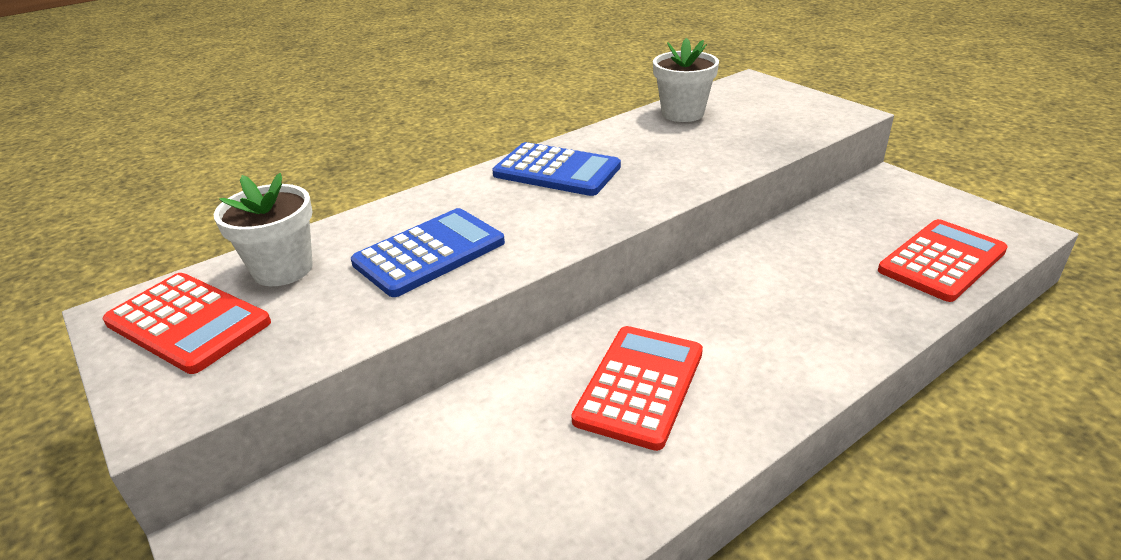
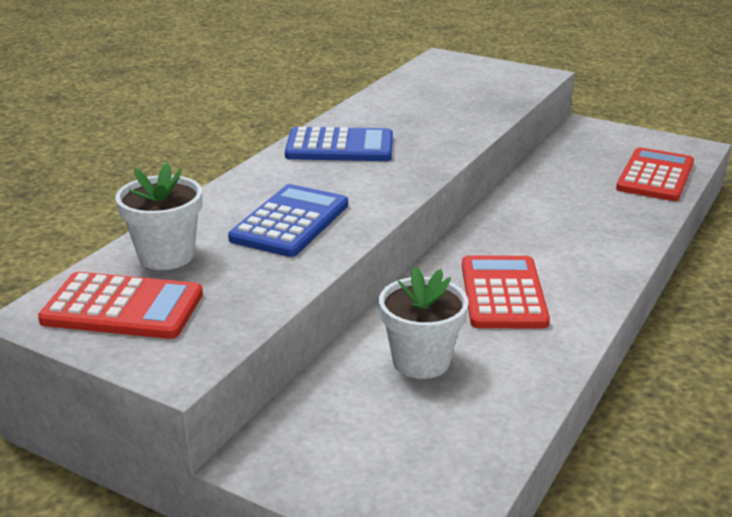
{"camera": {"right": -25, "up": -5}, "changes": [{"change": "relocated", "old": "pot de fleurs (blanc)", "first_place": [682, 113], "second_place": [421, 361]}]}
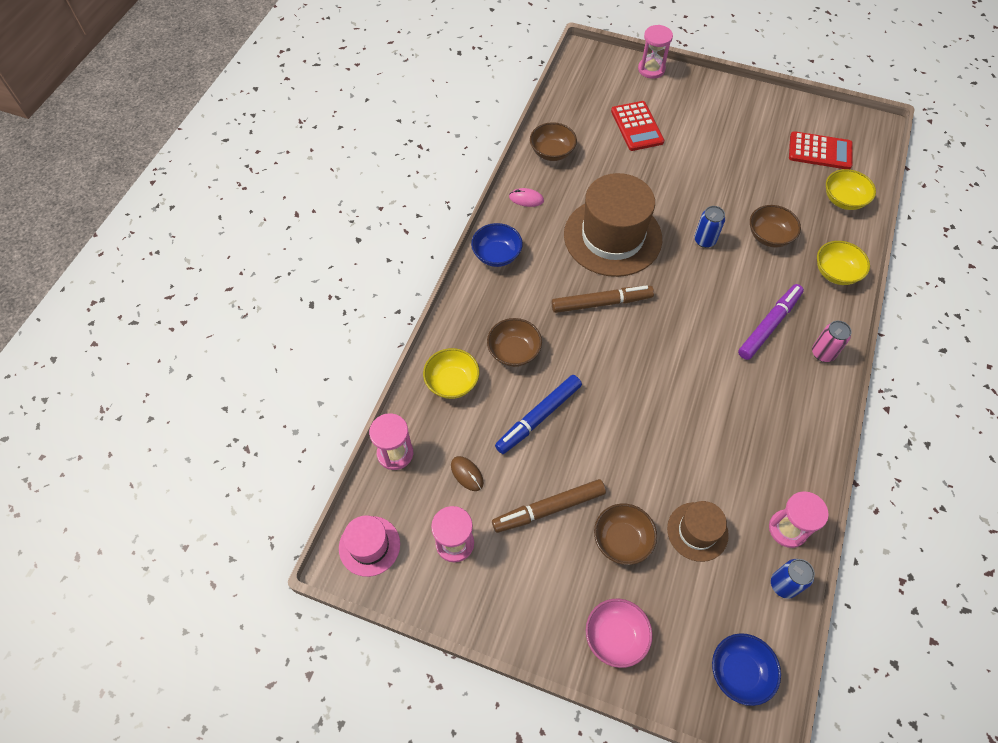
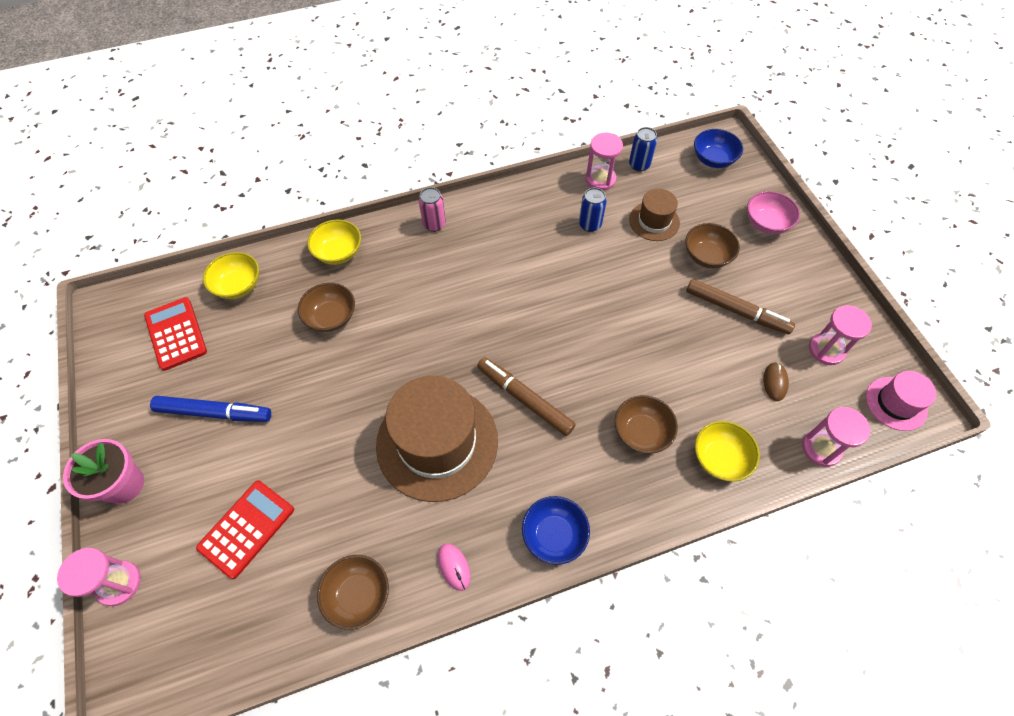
{"camera": {"right": -130, "up": 0}, "changes": [{"change": "missing", "old": "feutre (violet)", "first_place": [769, 325]}, {"change": "appeared", "new": "pot de fleurs (rose)", "second_place": [124, 484]}, {"change": "relocated", "old": "feutre (bleu)", "first_place": [538, 417], "second_place": [214, 413]}, {"change": "relocated", "old": "canette (bleu)", "first_place": [704, 240], "second_place": [590, 224]}]}
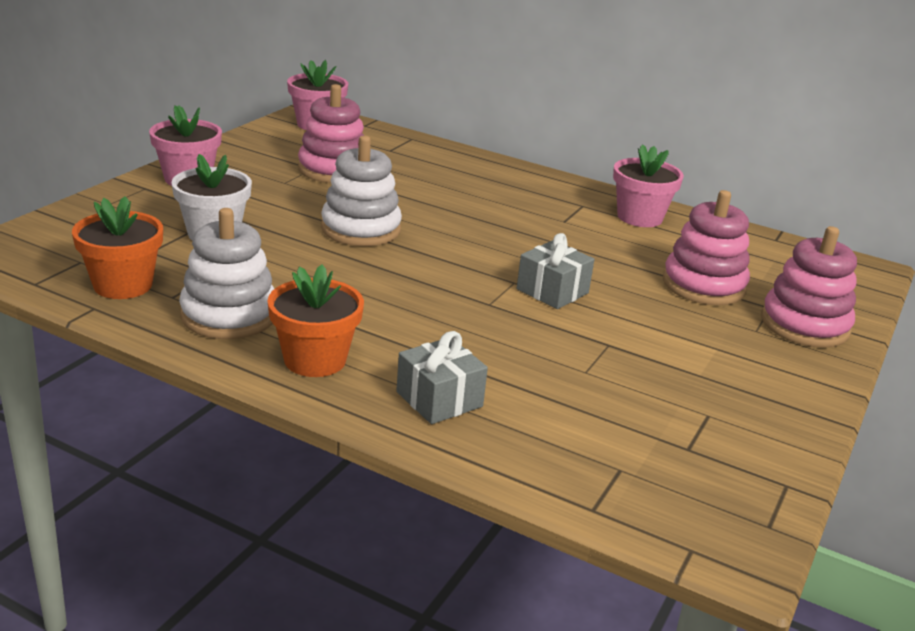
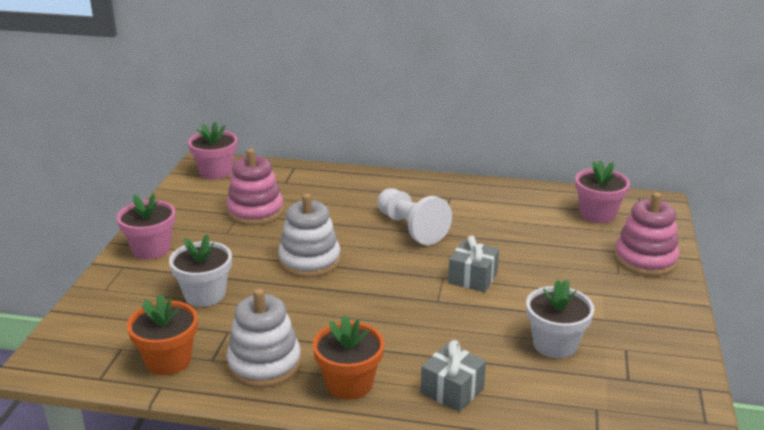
{"camera": {"right": -15, "up": 0}, "changes": [{"change": "missing", "old": "jouet à empiler (rose)", "first_place": [703, 285]}, {"change": "appeared", "new": "pion (blanc)", "second_place": [411, 228]}, {"change": "appeared", "new": "pot de fleurs (blanc)", "second_place": [555, 344]}, {"change": "relocated", "old": "pot de fleurs (rose)", "first_place": [639, 217], "second_place": [597, 214]}]}
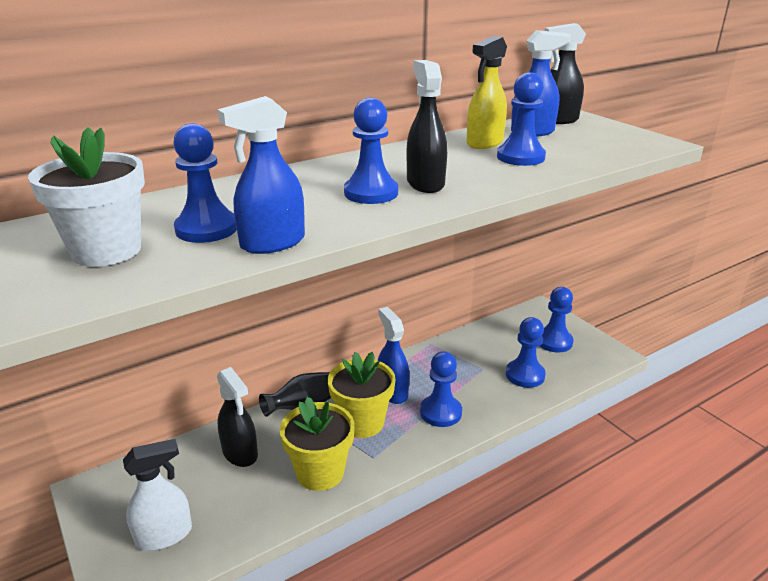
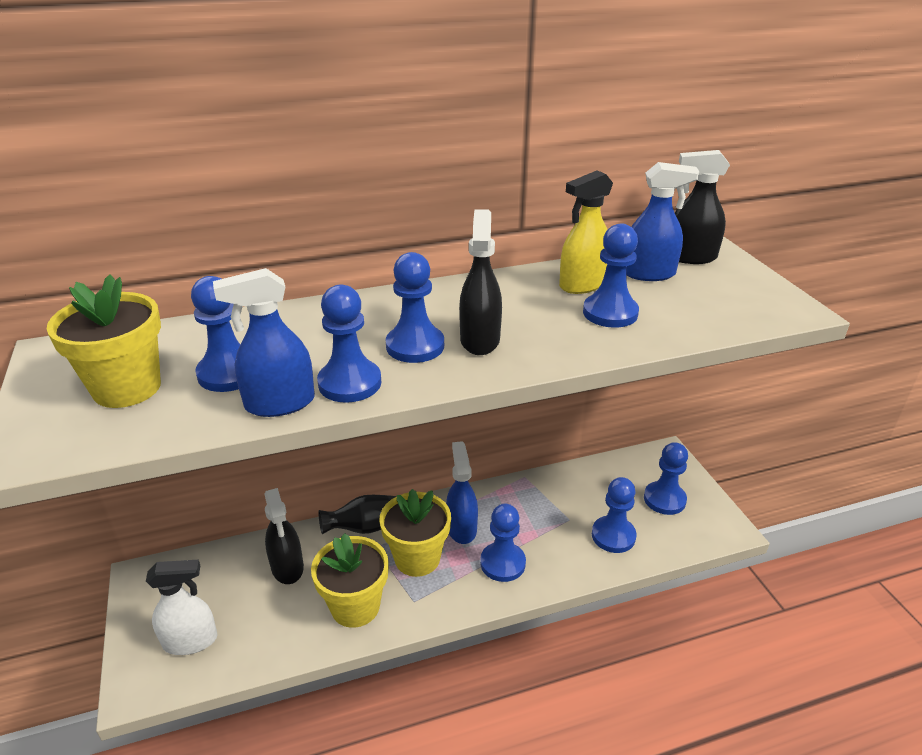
{"camera": {"right": 15, "up": 5}, "changes": [{"change": "appeared", "new": "pion (bleu)", "second_place": [350, 383]}, {"change": "colour", "old": "pot de fleurs (blanc)", "new": "pot de fleurs (jaune)", "first_place": [106, 250], "second_place": [127, 388]}]}
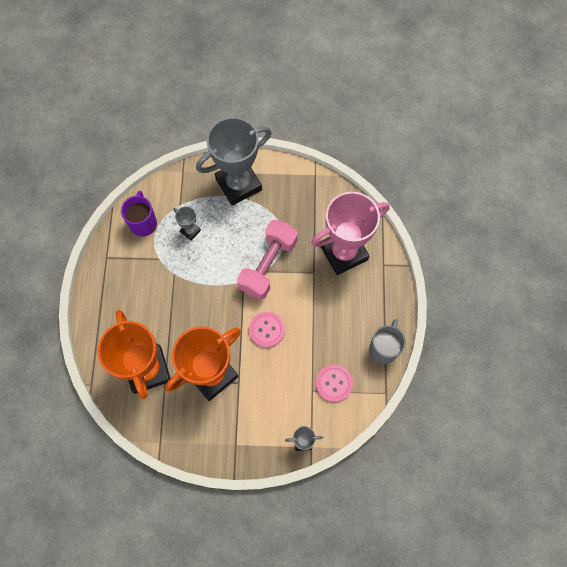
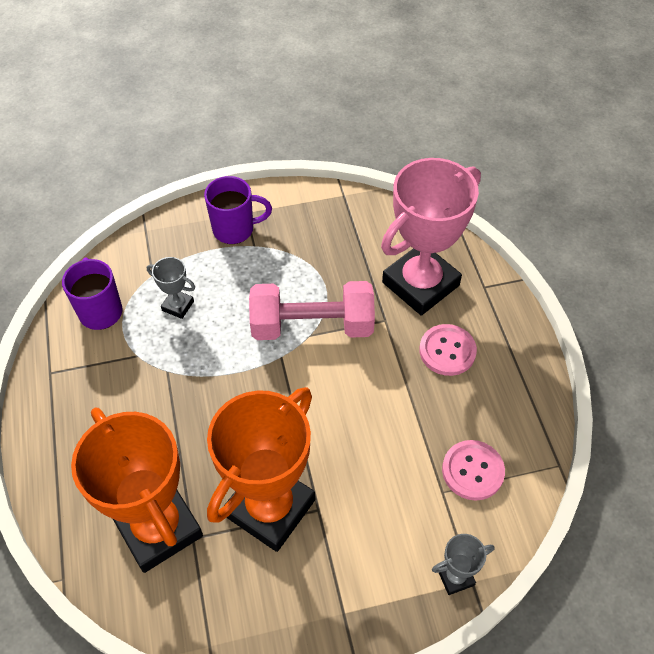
{"camera": {"right": -15, "up": -15}, "changes": [{"change": "missing", "old": "tasse (gris)", "first_place": [383, 348]}, {"change": "relocated", "old": "bouton (rose)", "first_place": [267, 330], "second_place": [447, 351]}, {"change": "exchanged", "old": "trophée (gris)", "new": "tasse (violet)", "first_place": [238, 184], "second_place": [235, 229]}, {"change": "spun", "old": "haltère (rose)", "first_place": [268, 265], "second_place": [312, 325], "degrees": 75}]}
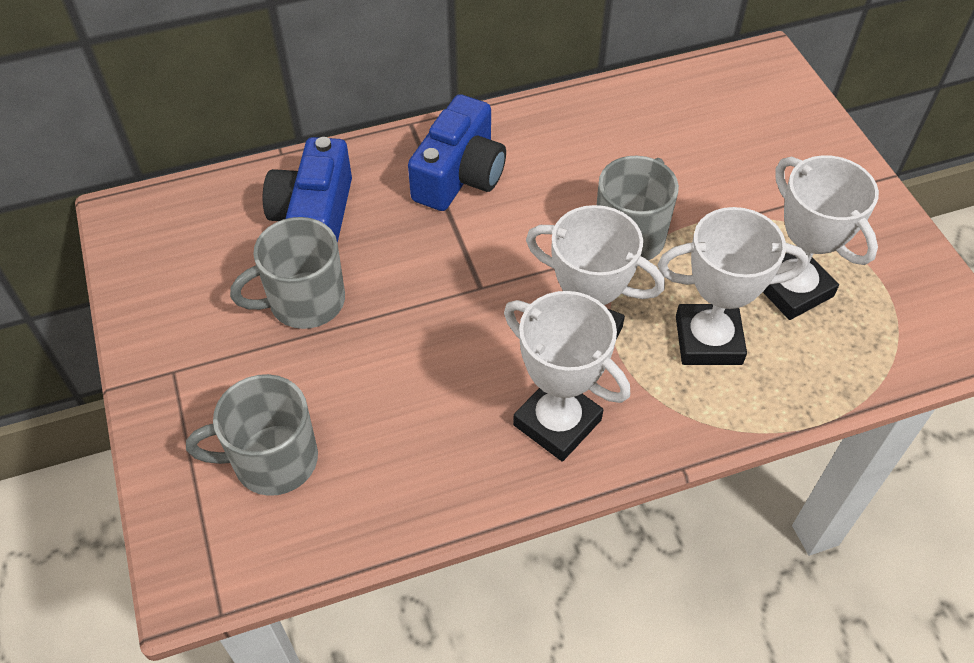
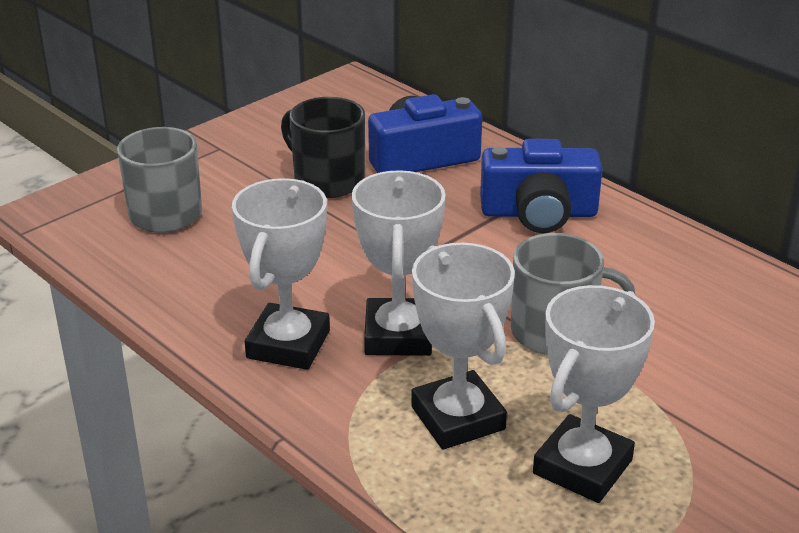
{"camera": {"right": 65, "up": -20}, "changes": [{"change": "colour", "old": "tasse (gris)", "new": "tasse (noir)", "first_place": [305, 301], "second_place": [327, 180]}]}
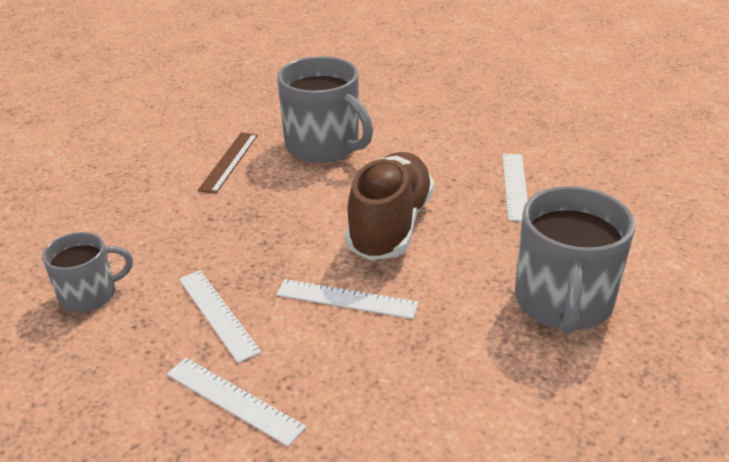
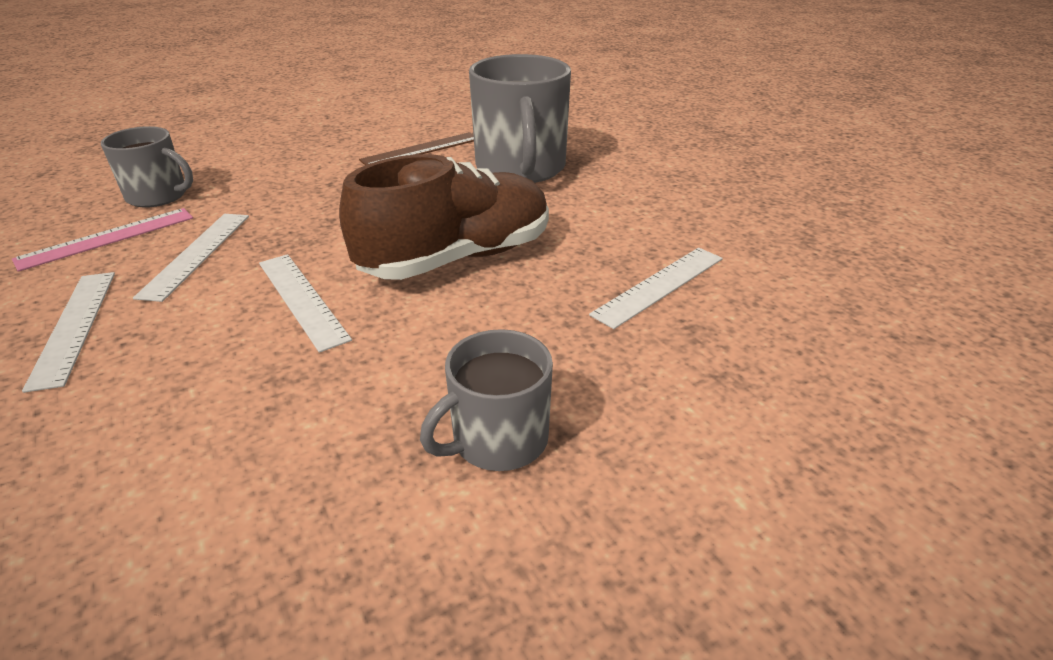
{"camera": {"right": 40, "up": 0}, "changes": [{"change": "appeared", "new": "règle (rose)", "second_place": [107, 238]}, {"change": "size", "old": "tasse (gris)", "first_place": [563, 302], "second_place": [498, 440], "factor": 0.58}]}
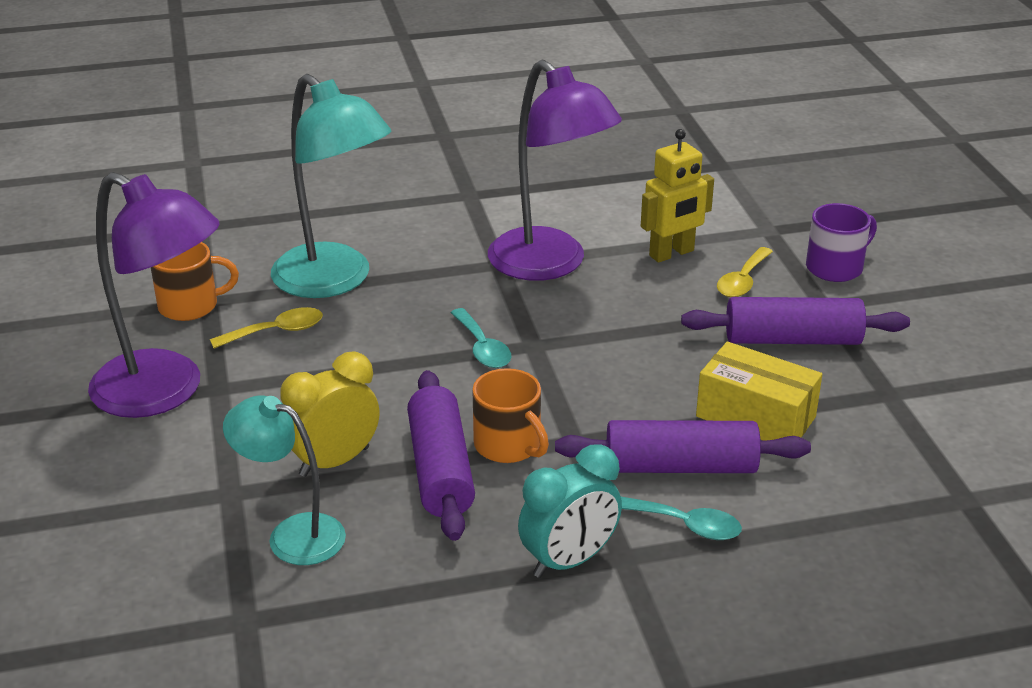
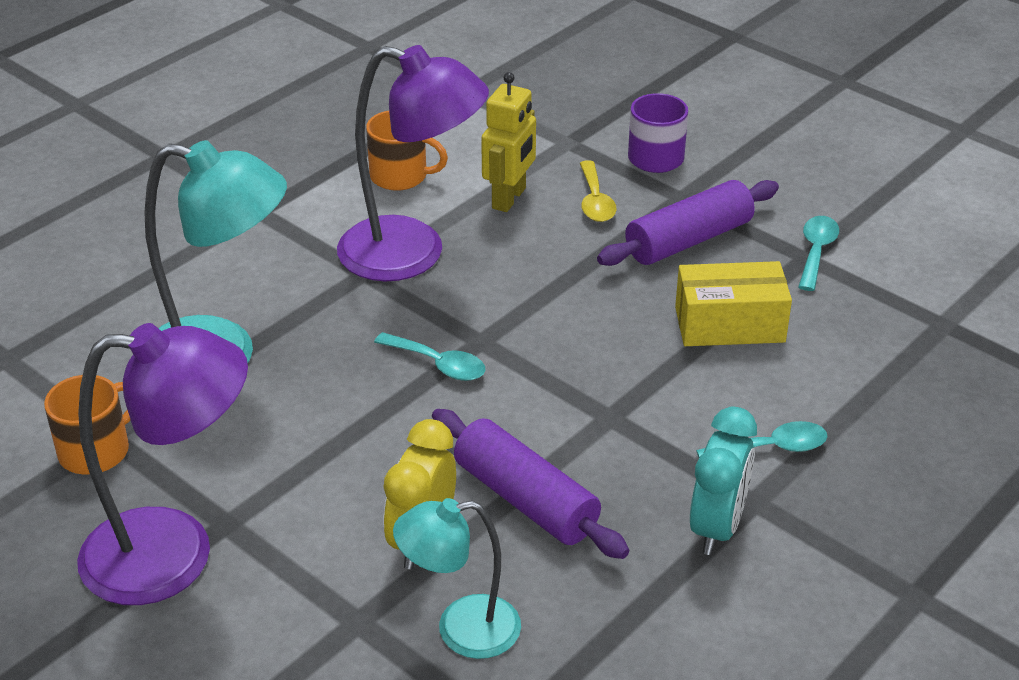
{"camera": {"right": -35, "up": 5}, "changes": [{"change": "missing", "old": "cuillère (jaune)", "first_place": [276, 331]}, {"change": "missing", "old": "rouleau à pâtisserie (violet)", "first_place": [680, 466]}, {"change": "appeared", "new": "cuillère (turquoise)", "second_place": [816, 251]}, {"change": "relocated", "old": "tasse (orange)", "first_place": [509, 445], "second_place": [400, 176]}]}
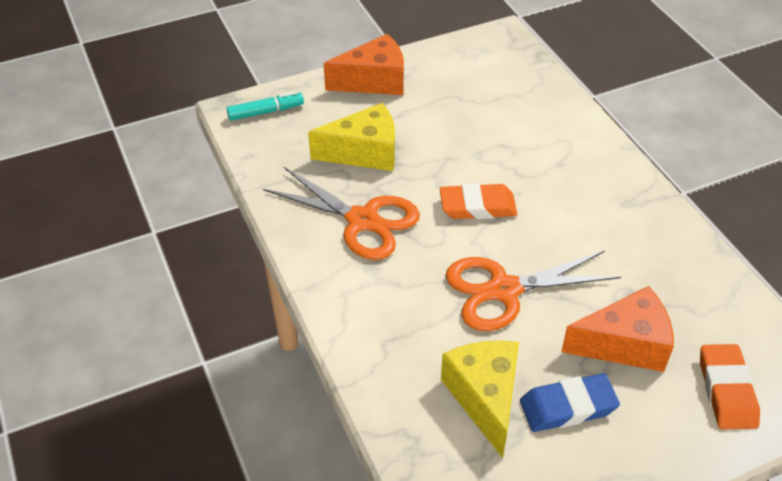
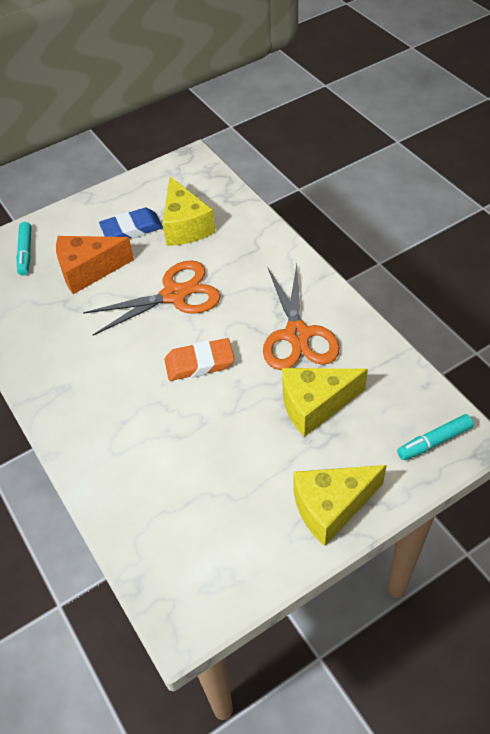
{"camera": {"right": 175, "up": 5}, "changes": [{"change": "exchanged", "old": "gomme (orange)", "new": "feutre (turquoise)", "first_place": [726, 390], "second_place": [25, 253]}, {"change": "colour", "old": "fromage (orange)", "new": "fromage (jaune)", "first_place": [374, 81], "second_place": [331, 507]}, {"change": "spun", "old": "ciseaux (orange)", "first_place": [362, 220], "second_place": [297, 335], "degrees": -120}]}
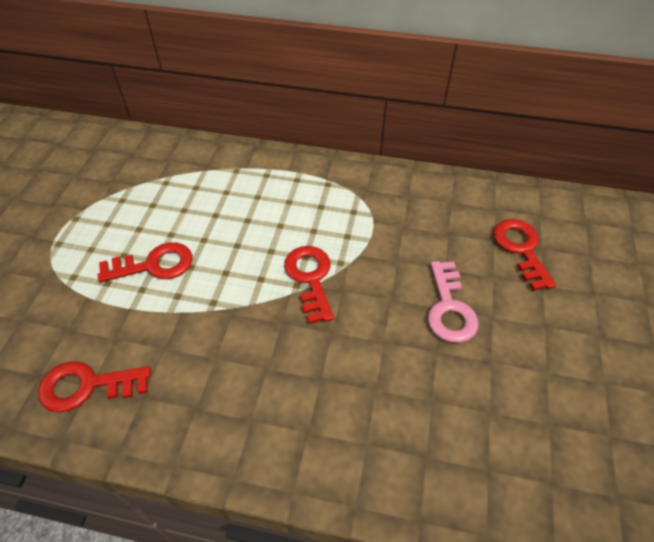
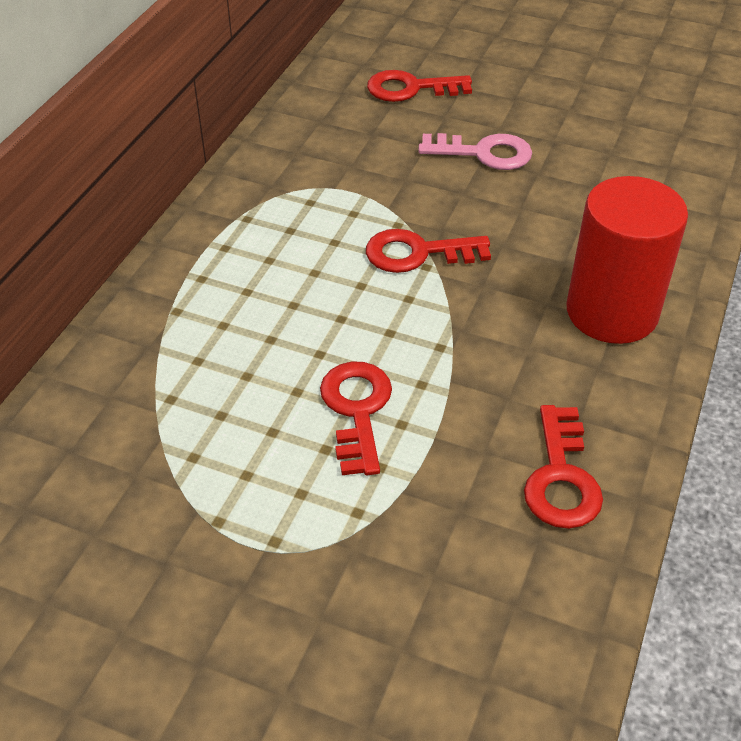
{"camera": {"right": -80, "up": -5}, "changes": [{"change": "appeared", "new": "cylindre (rouge)", "second_place": [612, 312]}]}
